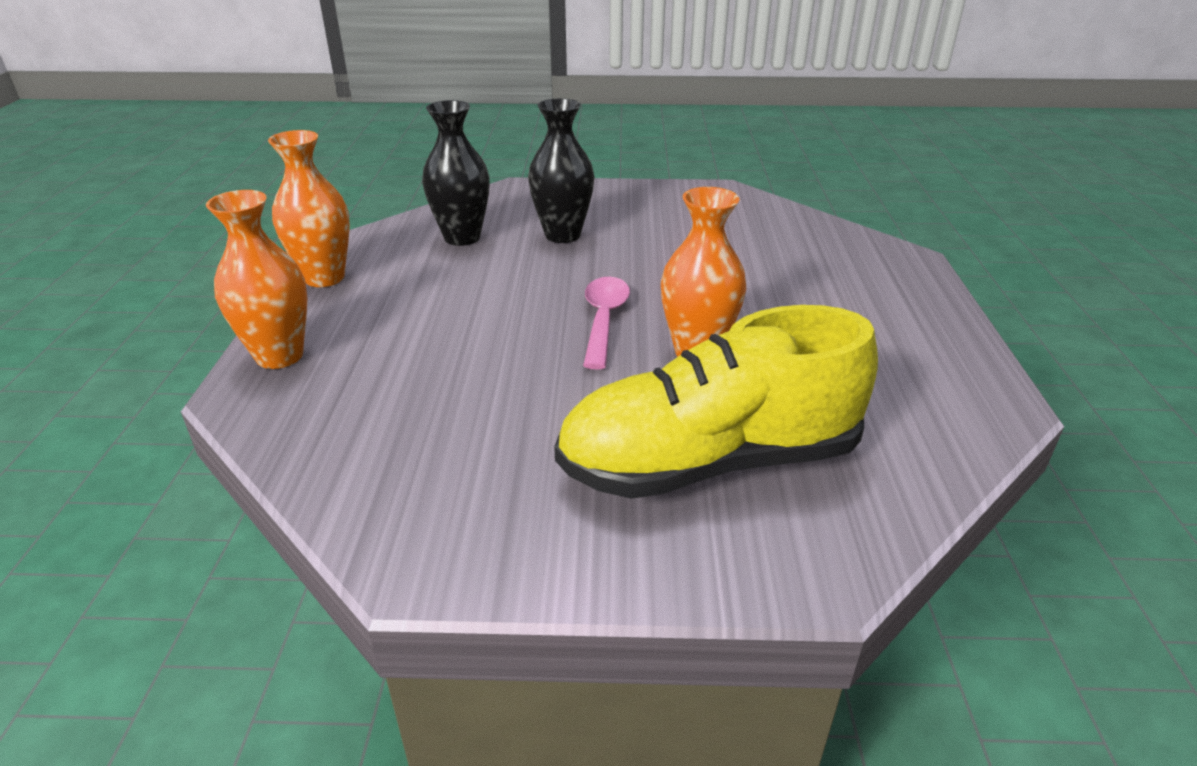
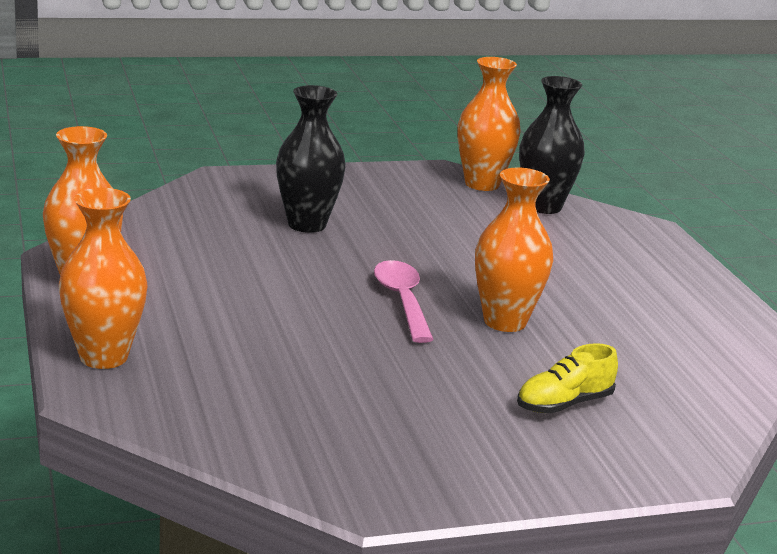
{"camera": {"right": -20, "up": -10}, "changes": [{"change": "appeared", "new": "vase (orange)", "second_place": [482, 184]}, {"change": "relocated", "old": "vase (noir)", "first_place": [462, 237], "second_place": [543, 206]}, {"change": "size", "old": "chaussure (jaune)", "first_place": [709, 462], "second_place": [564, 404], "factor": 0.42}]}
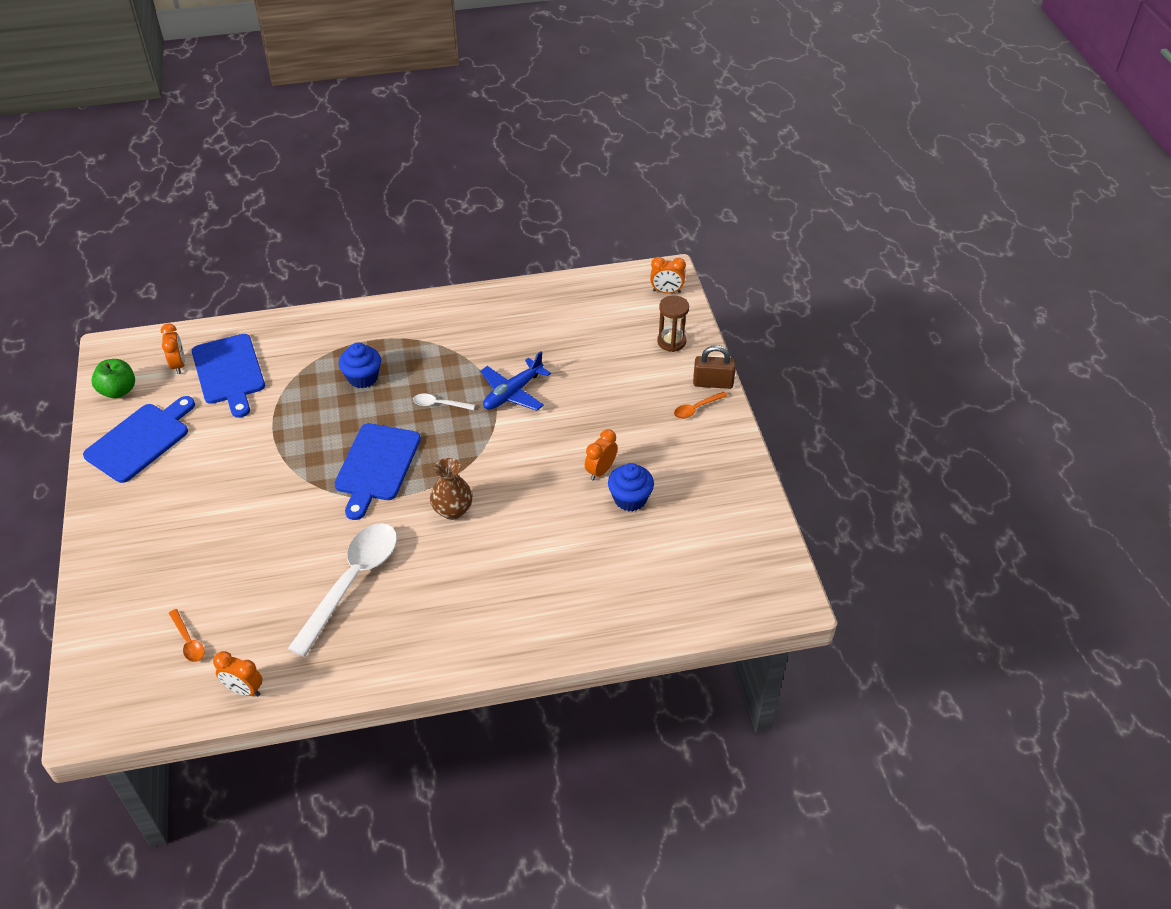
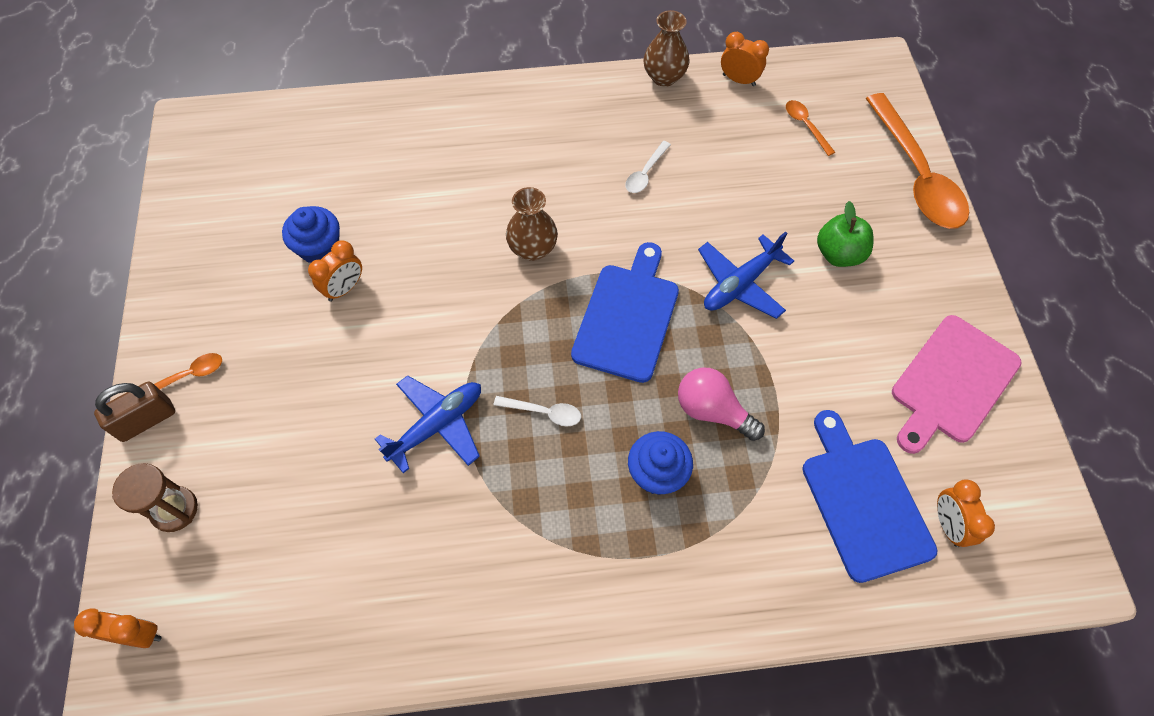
{"camera": {"right": -175, "up": 15}, "changes": [{"change": "appeared", "new": "vase (marron)", "second_place": [664, 77]}, {"change": "appeared", "new": "ampoule (rose)", "second_place": [712, 411]}, {"change": "appeared", "new": "avion (bleu)", "second_place": [740, 284]}, {"change": "appeared", "new": "cuillère (orange)", "second_place": [916, 175]}, {"change": "relocated", "old": "pomme (vert)", "first_place": [118, 391], "second_place": [838, 254]}, {"change": "colour", "old": "planche à découper (bleu)", "new": "planche à découper (rose)", "first_place": [141, 440], "second_place": [951, 383]}, {"change": "spun", "old": "cadenas (marron)", "first_place": [713, 383], "second_place": [146, 420], "degrees": -45}, {"change": "size", "old": "cuillère (blanc)", "first_place": [352, 582], "second_place": [645, 173], "factor": 0.43}]}
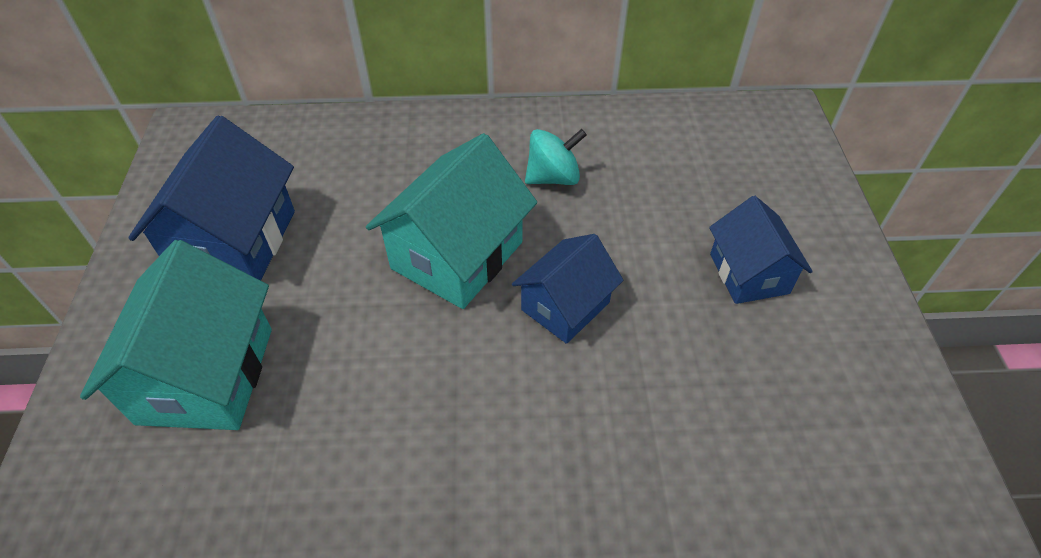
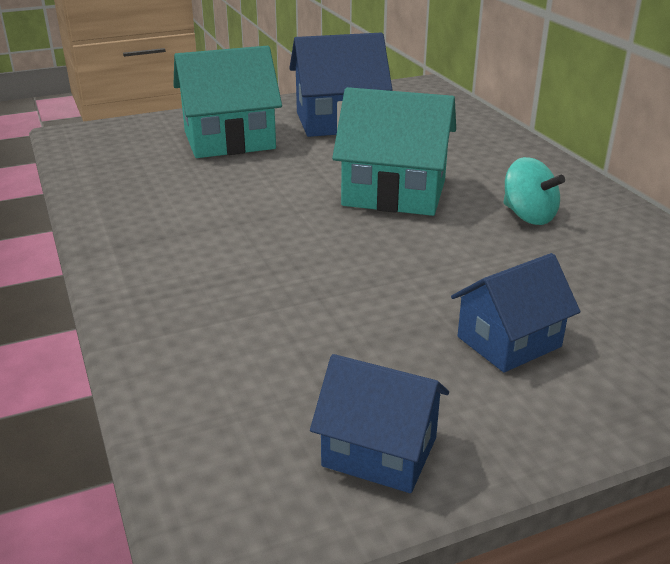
{"camera": {"right": 70, "up": -20}, "changes": [{"change": "relocated", "old": "maison (bleu)", "first_place": [565, 306], "second_place": [379, 452]}]}
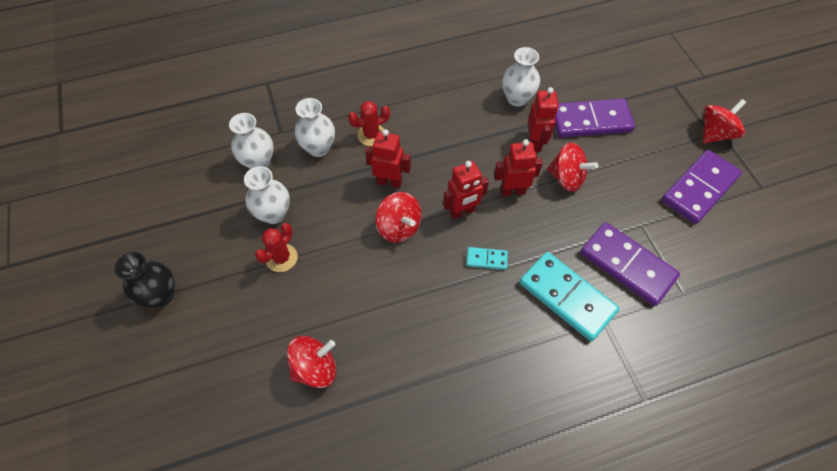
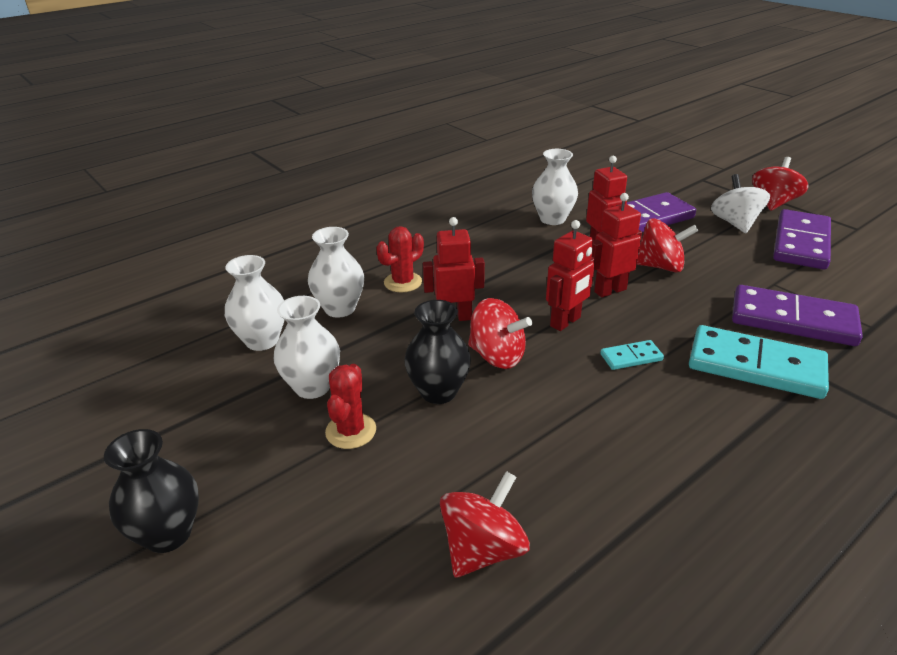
{"camera": {"right": -20, "up": -25}, "changes": [{"change": "appeared", "new": "vase (noir)", "second_place": [438, 392]}, {"change": "appeared", "new": "toupie (blanc)", "second_place": [735, 223]}]}
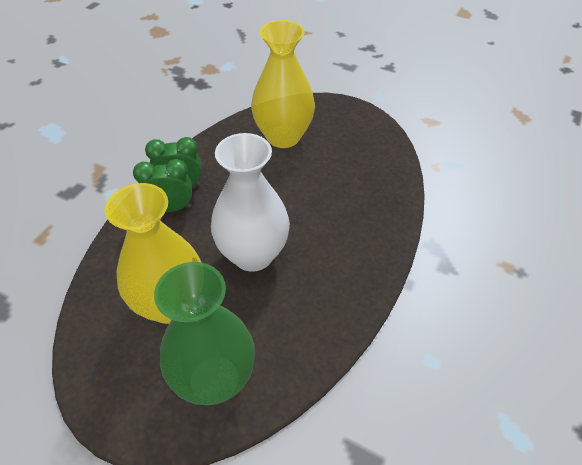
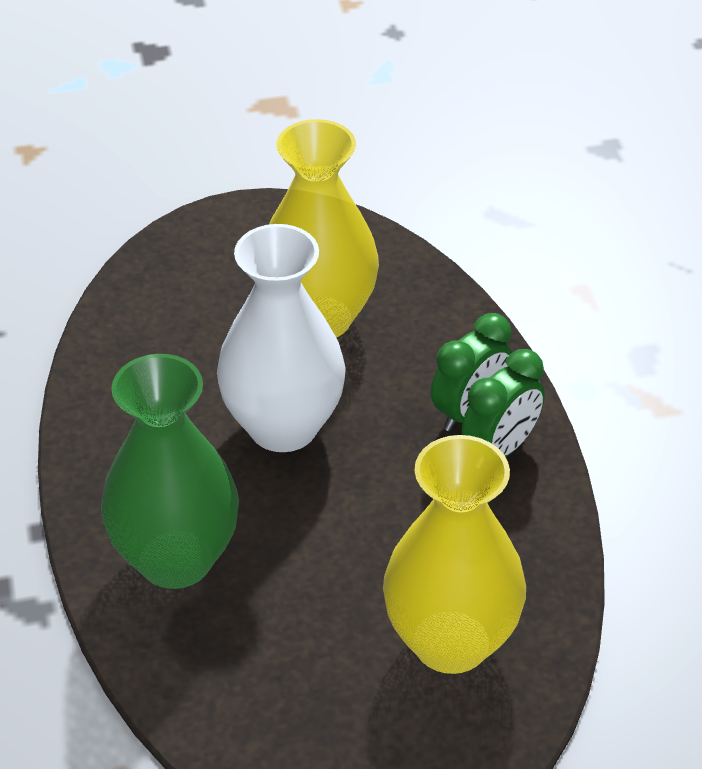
{"camera": {"right": 140, "up": -5}, "changes": [{"change": "relocated", "old": "vase (vert)", "first_place": [214, 379], "second_place": [176, 559]}]}
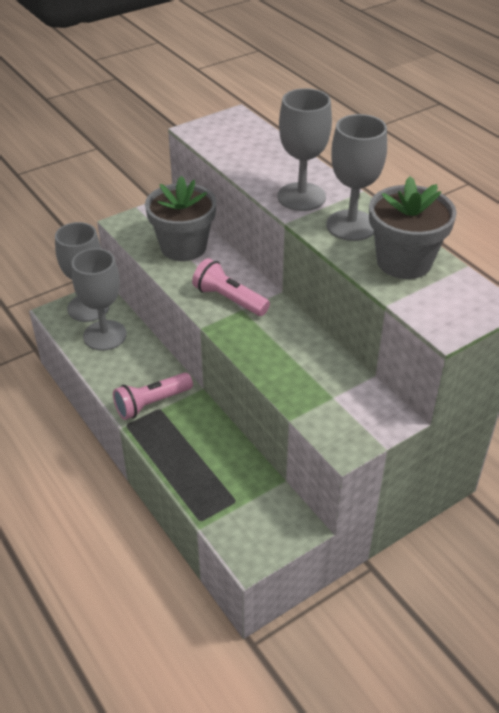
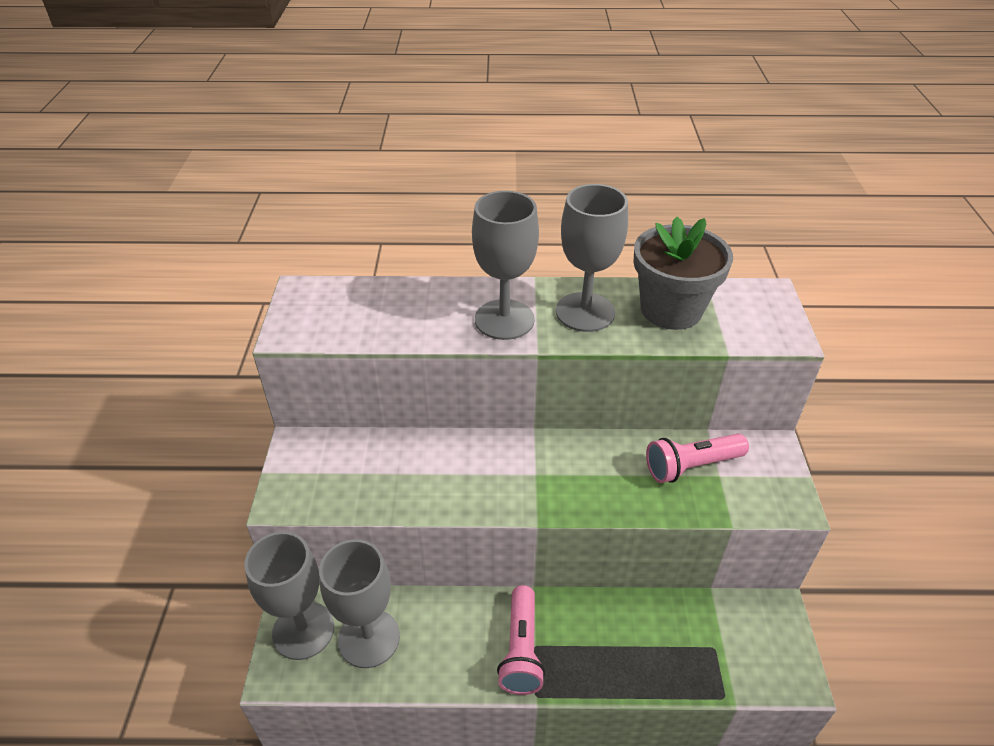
{"camera": {"right": -55, "up": 0}, "changes": [{"change": "missing", "old": "pot de fleurs (gris)", "first_place": [183, 247]}, {"change": "relocated", "old": "lampe de poche (rose)", "first_place": [229, 299], "second_place": [691, 466]}]}
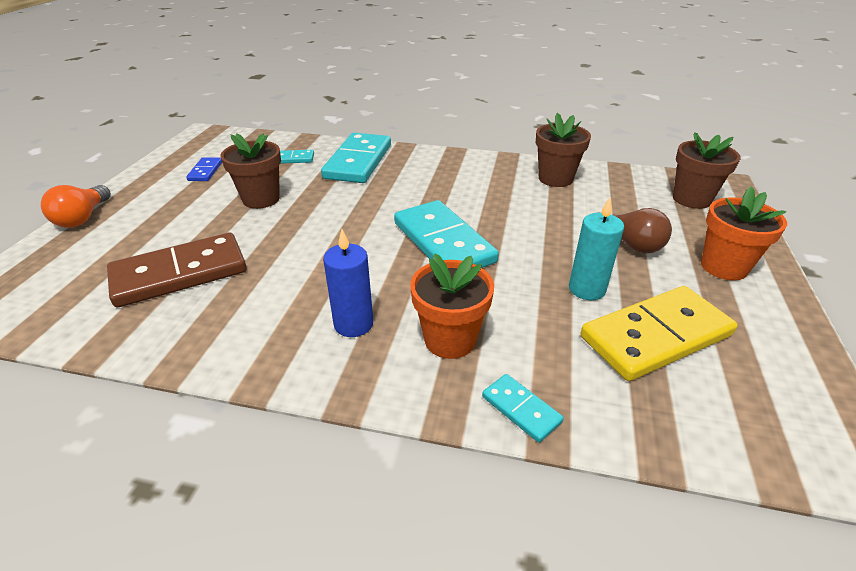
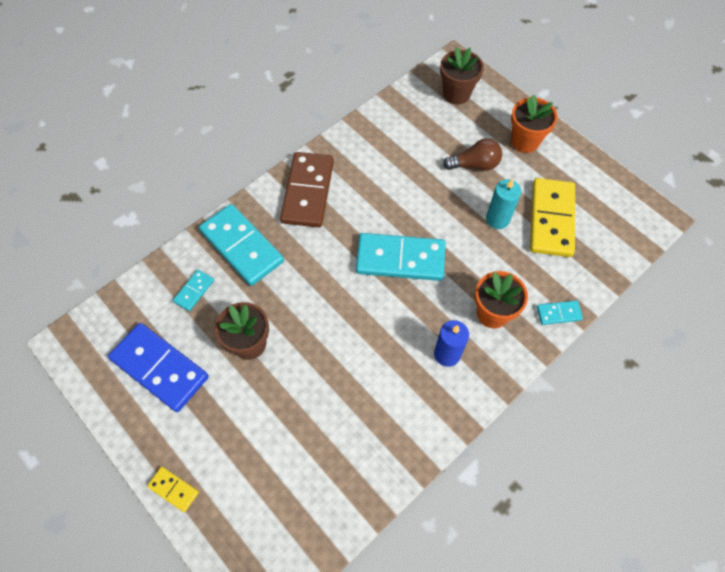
{"camera": {"right": -55, "up": 25}, "changes": [{"change": "missing", "old": "pot de fleurs (marron)", "first_place": [555, 179]}, {"change": "relocated", "old": "domino (marron)", "first_place": [180, 273], "second_place": [307, 191]}, {"change": "exchanged", "old": "ampoule (orange)", "new": "domino (jaune)", "first_place": [83, 218], "second_place": [173, 489]}, {"change": "size", "old": "domino (bleu)", "first_place": [205, 171], "second_place": [160, 368], "factor": 2.15}]}
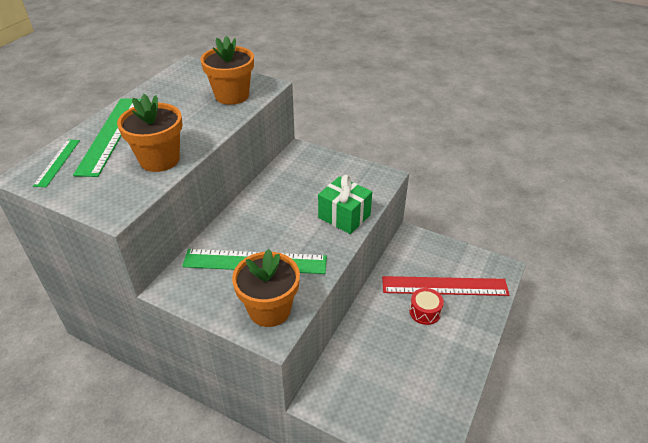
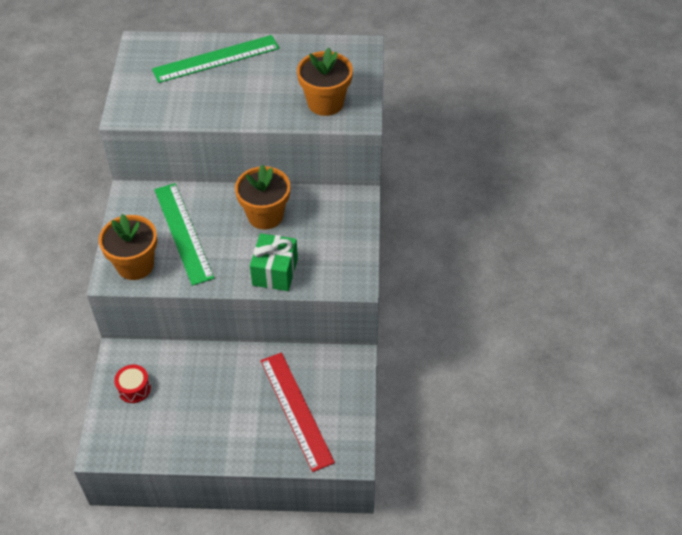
{"camera": {"right": 65, "up": 10}, "changes": [{"change": "missing", "old": "règle (vert)", "first_place": [57, 162]}, {"change": "relocated", "old": "pot de fleurs (orange)", "first_place": [159, 159], "second_place": [265, 215]}, {"change": "relocated", "old": "tambour (rouge)", "first_place": [425, 312], "second_place": [134, 388]}]}
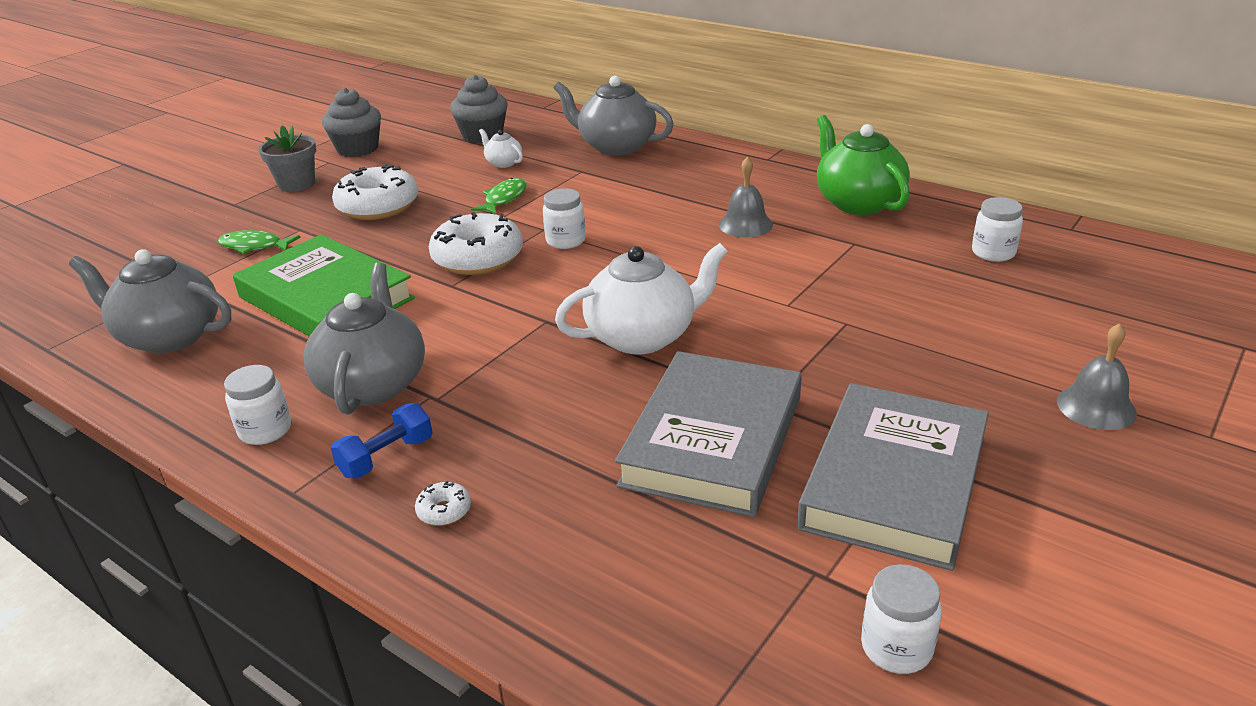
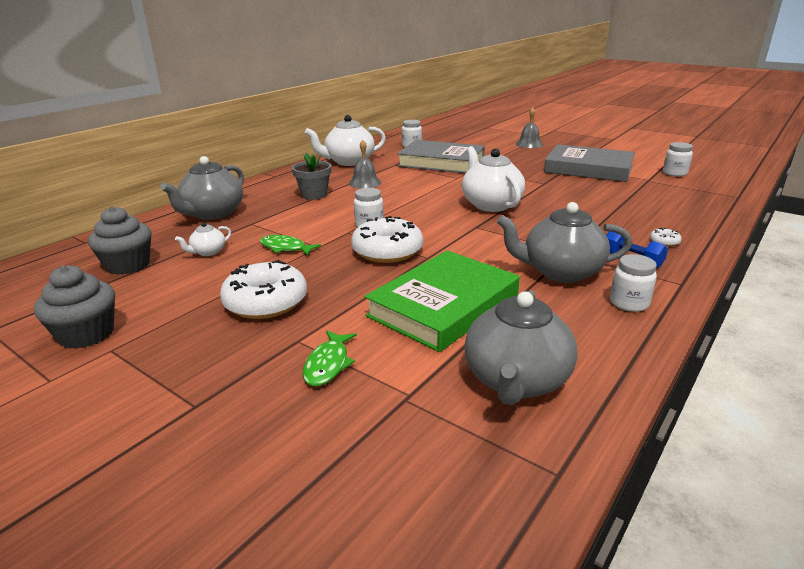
{"camera": {"right": -90, "up": -5}, "changes": [{"change": "relocated", "old": "pot de fleurs (gris)", "first_place": [296, 184], "second_place": [314, 195]}, {"change": "relocated", "old": "livre (gris)", "first_place": [713, 440], "second_place": [441, 162]}, {"change": "colour", "old": "théière (vert)", "new": "théière (blanc)", "first_place": [858, 202], "second_place": [349, 162]}]}
